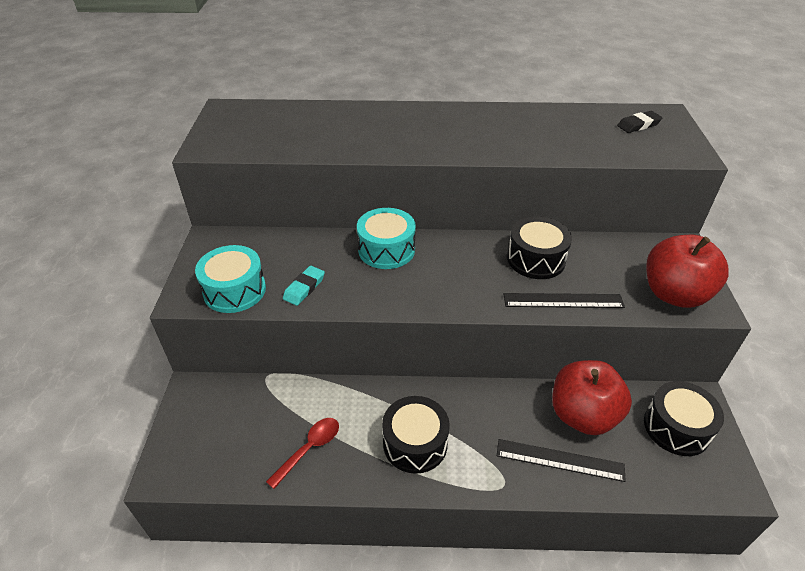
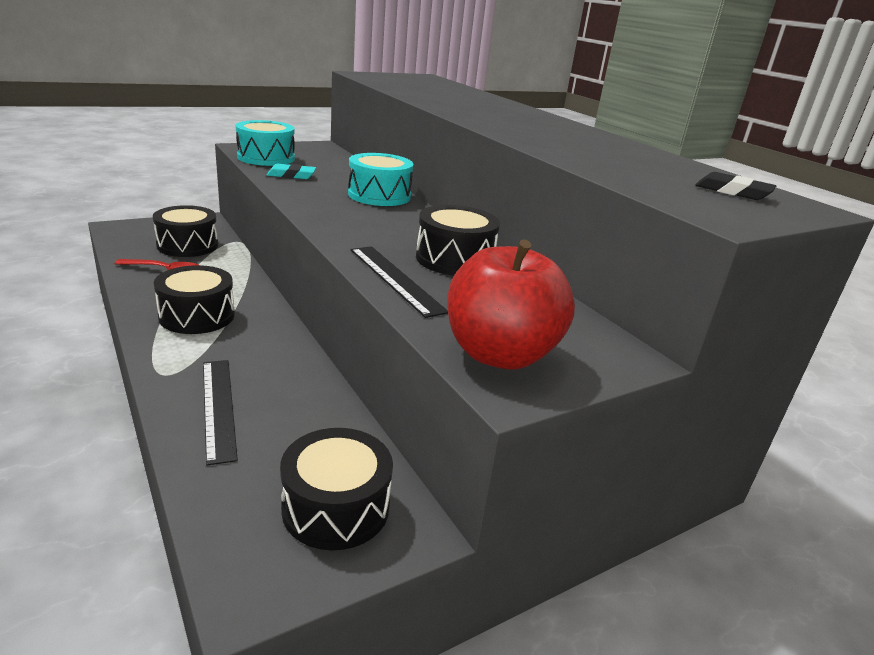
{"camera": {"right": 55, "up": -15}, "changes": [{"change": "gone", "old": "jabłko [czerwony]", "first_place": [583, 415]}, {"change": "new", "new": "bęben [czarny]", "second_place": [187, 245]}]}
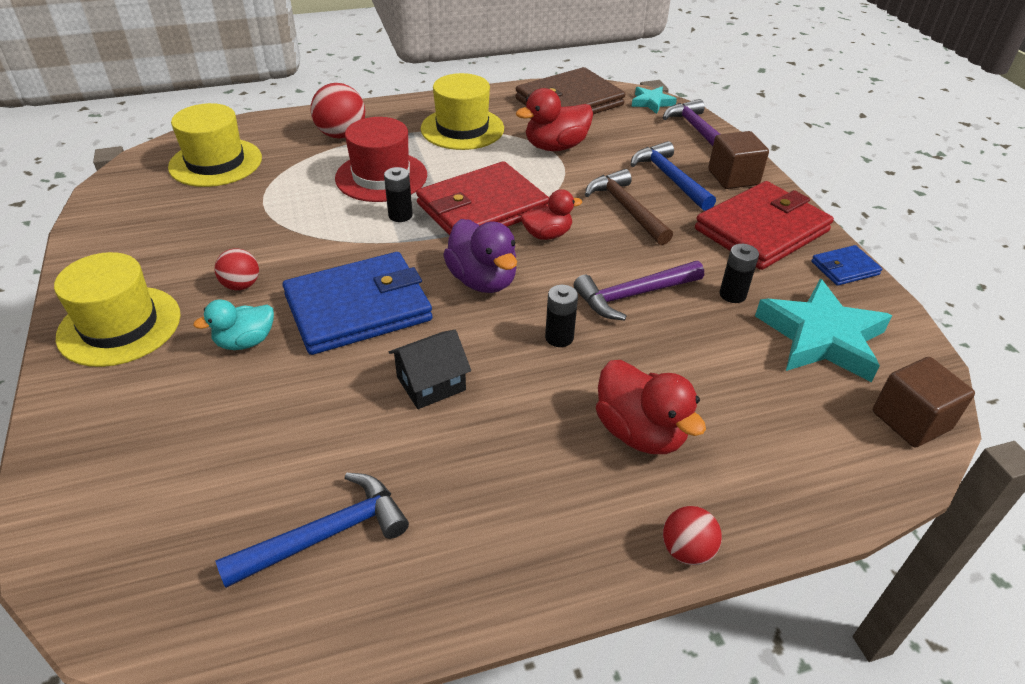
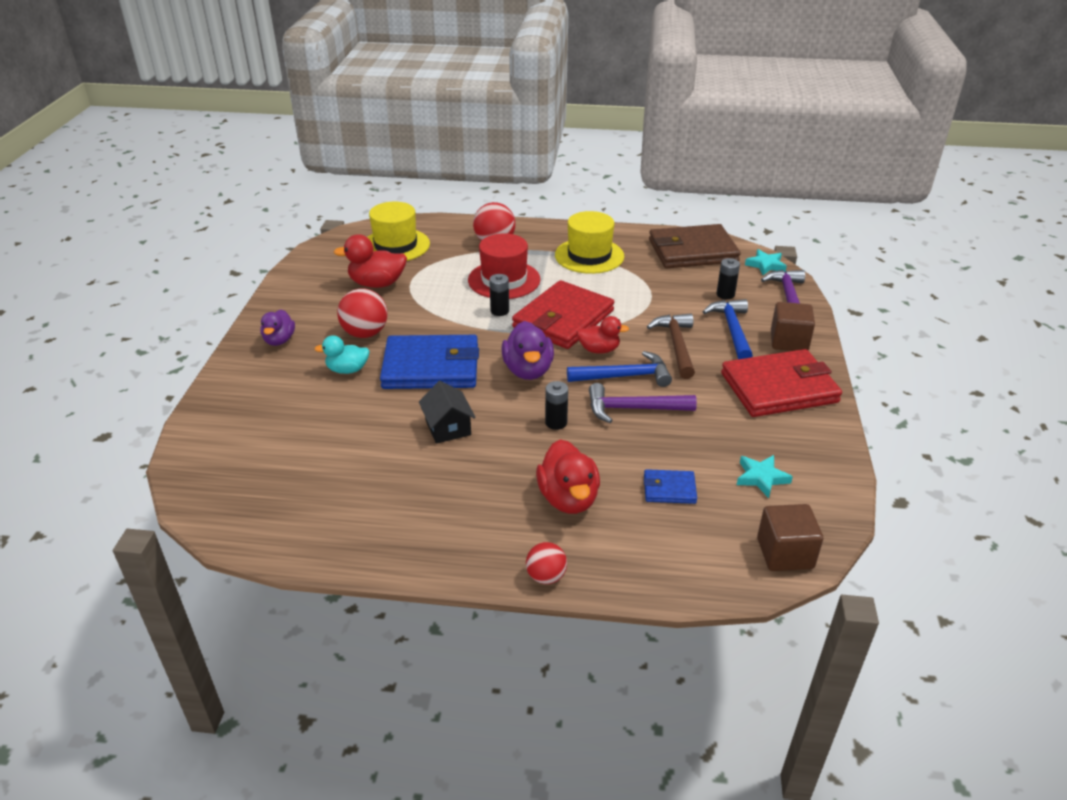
{"camera": {"right": 25, "up": -5}, "changes": [{"change": "shifted", "old": "młotek [niebieski]", "first_place": [326, 534], "second_place": [625, 376]}, {"change": "shifted", "old": "kaczka [czerwony]", "first_place": [555, 147], "second_place": [377, 284]}, {"change": "shifted", "old": "bateria [czarny]", "first_place": [732, 294], "second_place": [725, 294]}, {"change": "shifted", "old": "portfel [niebieski]", "first_place": [844, 268], "second_place": [669, 489]}, {"change": "swapped", "old": "kapelusz [żółty]", "new": "kaczka [fioletowy]", "first_place": [119, 326], "second_place": [279, 340]}, {"change": "rotated", "old": "domek [czarny]", "first_place": [431, 383], "second_place": [448, 427], "degrees": 75}, {"change": "rotated", "old": "portfel [czerwony]", "first_place": [482, 208], "second_place": [563, 319], "degrees": -45}, {"change": "scaled", "old": "piłka [czerwony]", "first_place": [241, 285], "second_place": [365, 333], "factor": 1.64}, {"change": "scaled", "old": "gwiazda [turkusowy]", "first_place": [821, 338], "second_place": [761, 478], "factor": 0.51}]}
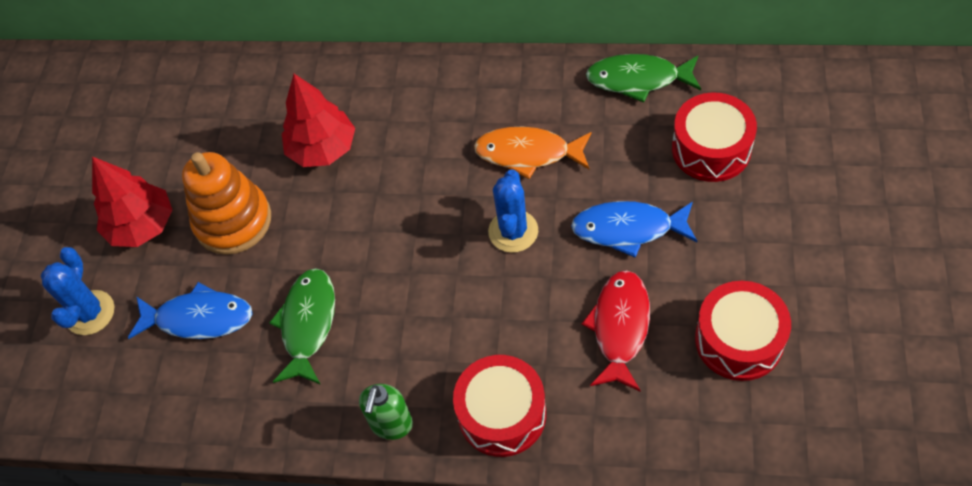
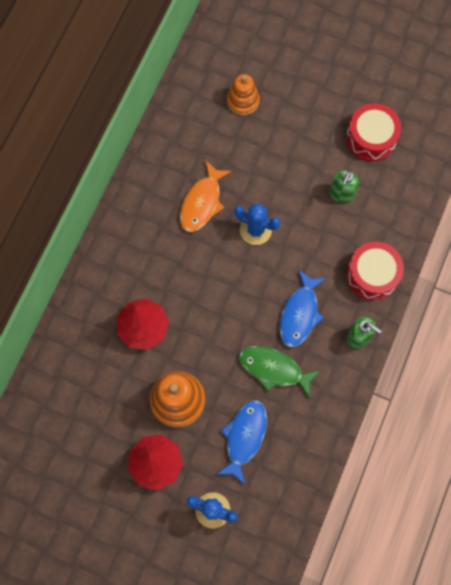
{"camera": {"right": -80, "up": 15}, "changes": [{"change": "gone", "old": "ryba [zielony]", "first_place": [638, 79]}, {"change": "shifted", "old": "ryba [niebieski]", "first_place": [628, 229], "second_place": [299, 314]}, {"change": "swapped", "old": "ryba [czerwony]", "new": "dozownik mydła [zielony]", "first_place": [620, 327], "second_place": [341, 194]}, {"change": "swapped", "old": "bęben [czerwony]", "new": "zabawka nakładanka [pomarańczowy]", "first_place": [711, 149], "second_place": [243, 101]}]}
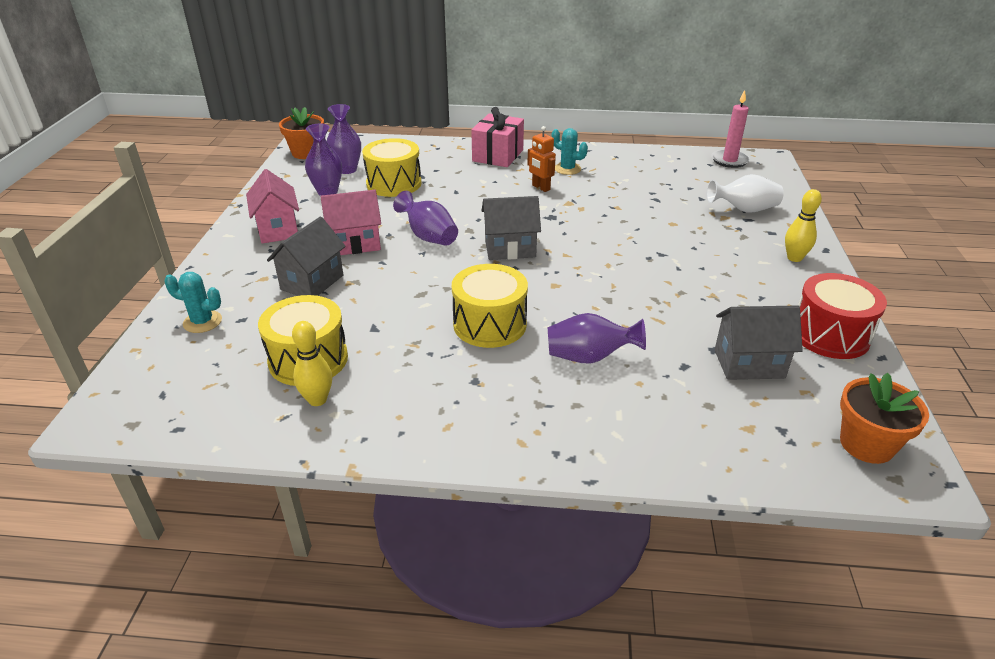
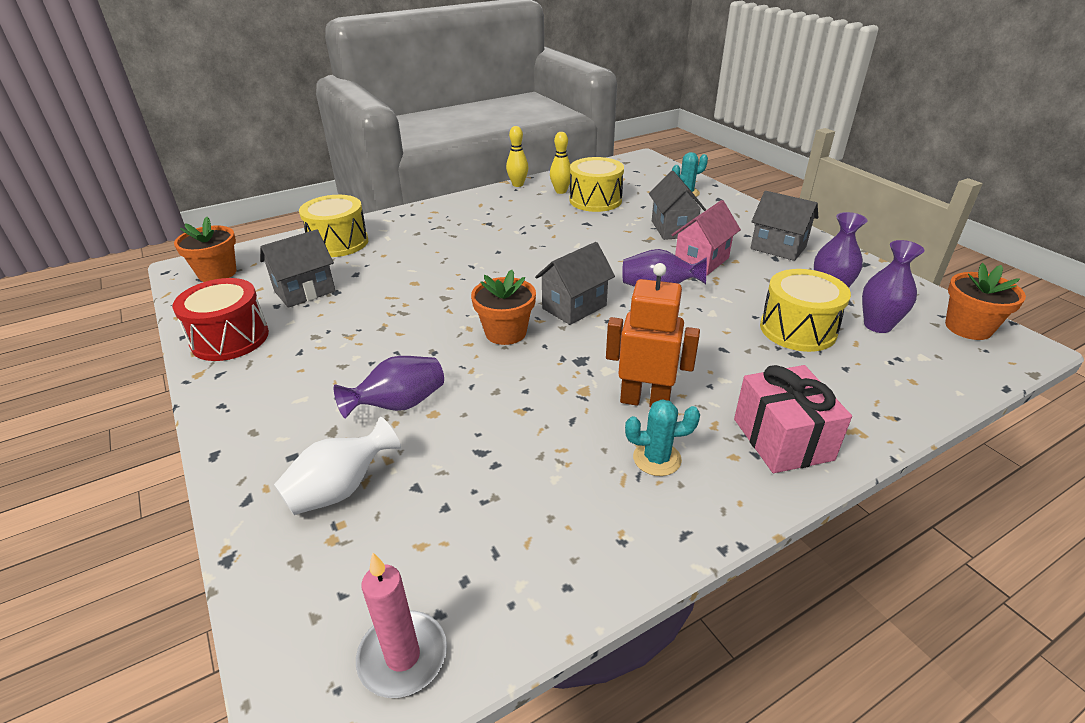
{"camera": {"right": 145, "up": 0}, "changes": [{"change": "new", "new": "doniczka [pomarańczowy]", "second_place": [505, 332]}, {"change": "shifted", "old": "bęben [żółty]", "first_place": [490, 324], "second_place": [338, 243]}, {"change": "shifted", "old": "wazon [fioletowy]", "first_place": [589, 357], "second_place": [399, 405]}, {"change": "shifted", "old": "kręgiel [żółty]", "first_place": [794, 258], "second_place": [518, 184]}, {"change": "repainted", "old": "domek [różowy]", "new": "domek [szary]", "first_place": [278, 230], "second_place": [778, 248]}, {"change": "scaled", "old": "robot [pomarańczowy]", "first_place": [540, 187], "second_place": [645, 400], "factor": 1.6}]}
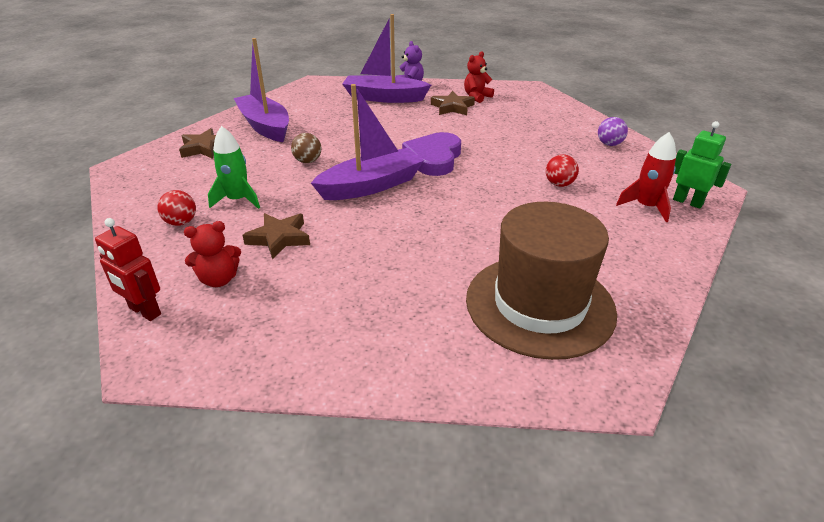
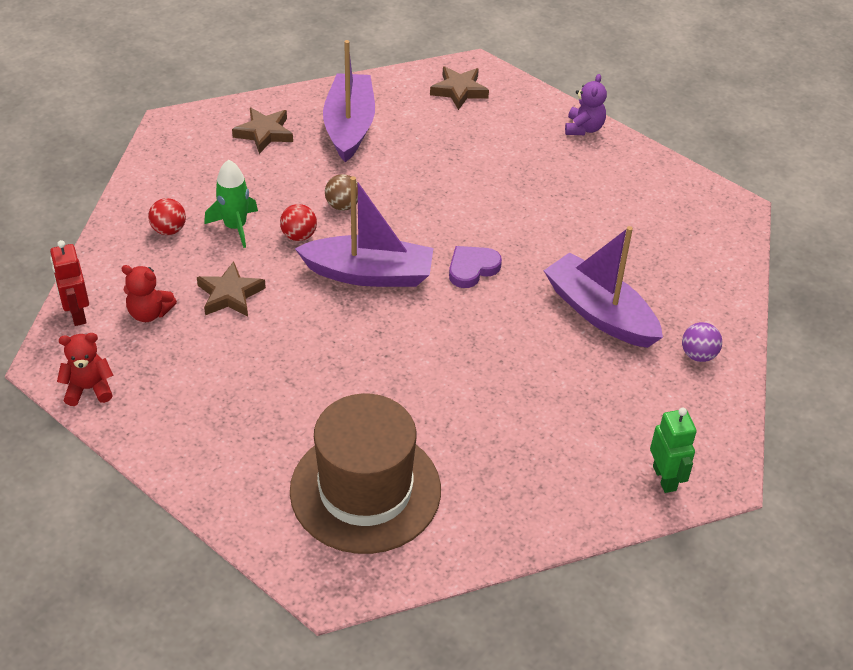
{"camera": {"right": 35, "up": 10}, "changes": [{"change": "gone", "old": "rakieta [czerwony]", "first_place": [646, 207]}, {"change": "shifted", "old": "łódka [fioletowy]", "first_place": [384, 98], "second_place": [600, 313]}, {"change": "shifted", "old": "gwiazda [brązowy]", "first_place": [452, 107], "second_place": [459, 90]}, {"change": "shifted", "old": "miś [czerwony]", "first_place": [477, 97], "second_place": [89, 389]}, {"change": "shifted", "old": "piłka [czerwony]", "first_place": [559, 184], "second_place": [299, 236]}, {"change": "scaled", "old": "serce [fioletowy]", "first_place": [434, 158], "second_place": [472, 268], "factor": 0.66}]}
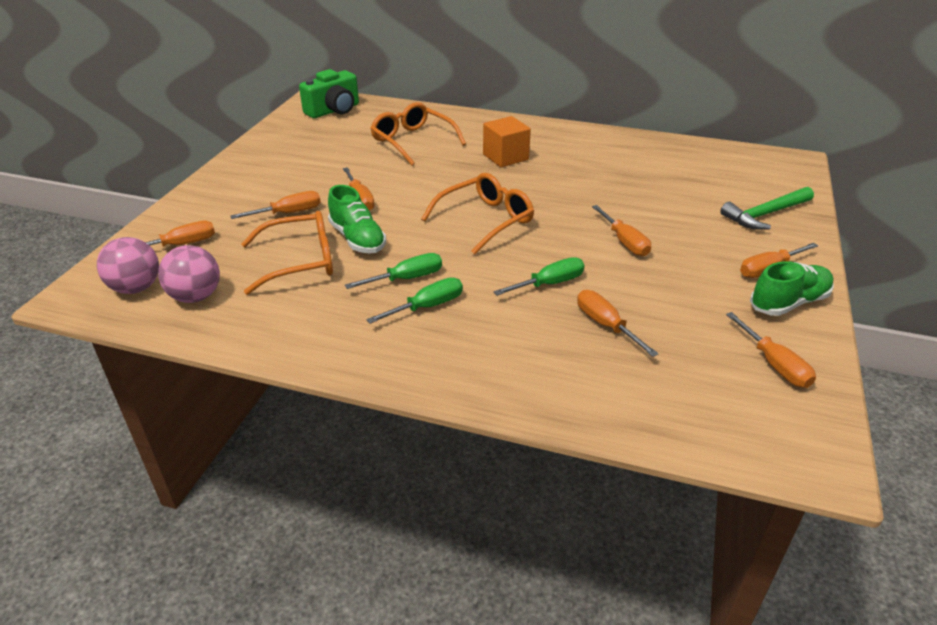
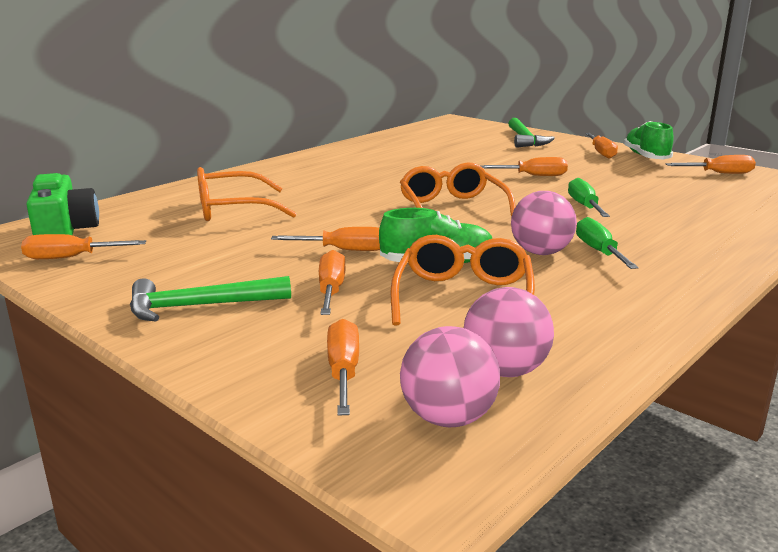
{"camera": {"right": -65, "up": -15}, "changes": [{"change": "gone", "old": "sześcian [pomarańczowy]", "first_place": [505, 157]}, {"change": "new", "new": "młotek [zielony]", "second_place": [200, 306]}, {"change": "shifted", "old": "śrubokręt [pomarańczowy]", "first_place": [606, 325], "second_place": [71, 258]}, {"change": "swapped", "old": "śrubokręt [zielony]", "new": "piłka [różowy]", "first_place": [406, 279], "second_place": [540, 252]}]}
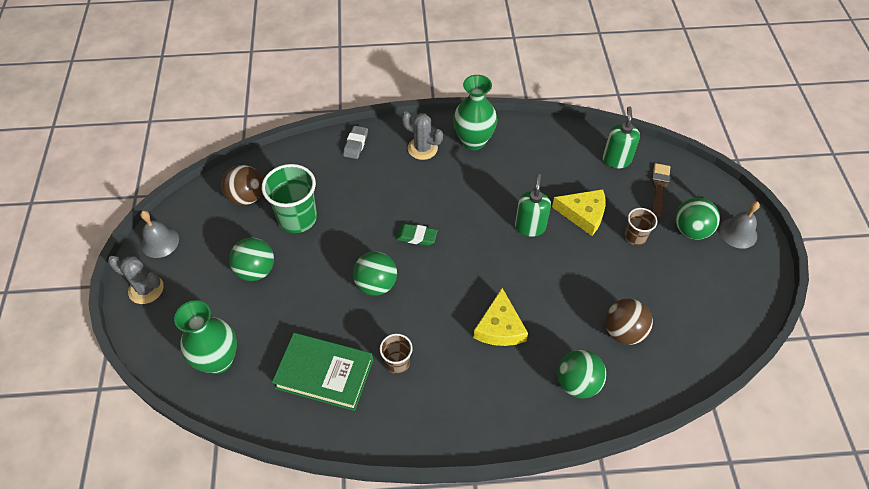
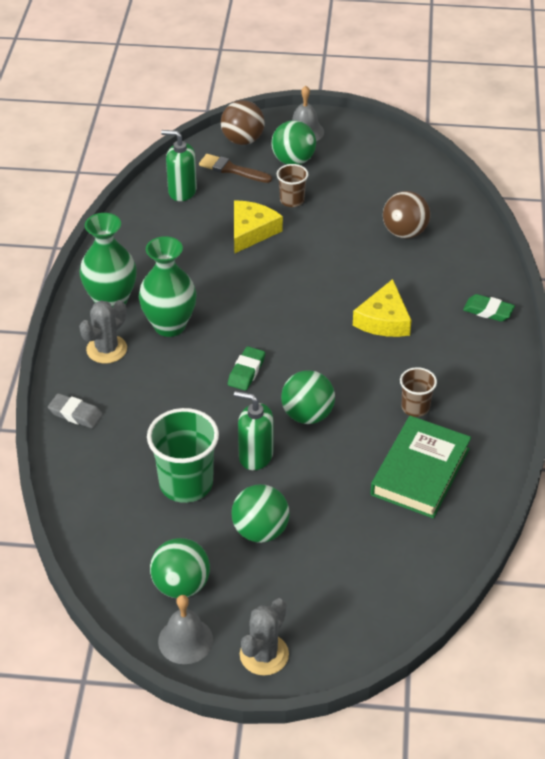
{"camera": {"right": -80, "up": -10}, "changes": [{"change": "new", "new": "gumka do mazania [zielony]", "second_place": [488, 311]}, {"change": "shifted", "old": "wazon [zielony]", "first_place": [218, 360], "second_place": [169, 325]}, {"change": "shifted", "old": "piłka [brązowy]", "first_place": [246, 197], "second_place": [242, 140]}, {"change": "shifted", "old": "dozownik mydła [zielony]", "first_place": [530, 227], "second_place": [255, 456]}, {"change": "shifted", "old": "piłka [zielony]", "first_place": [577, 383], "second_place": [181, 585]}, {"change": "rotated", "old": "ser [żółty]", "first_place": [500, 327], "second_place": [384, 320], "degrees": 90}]}
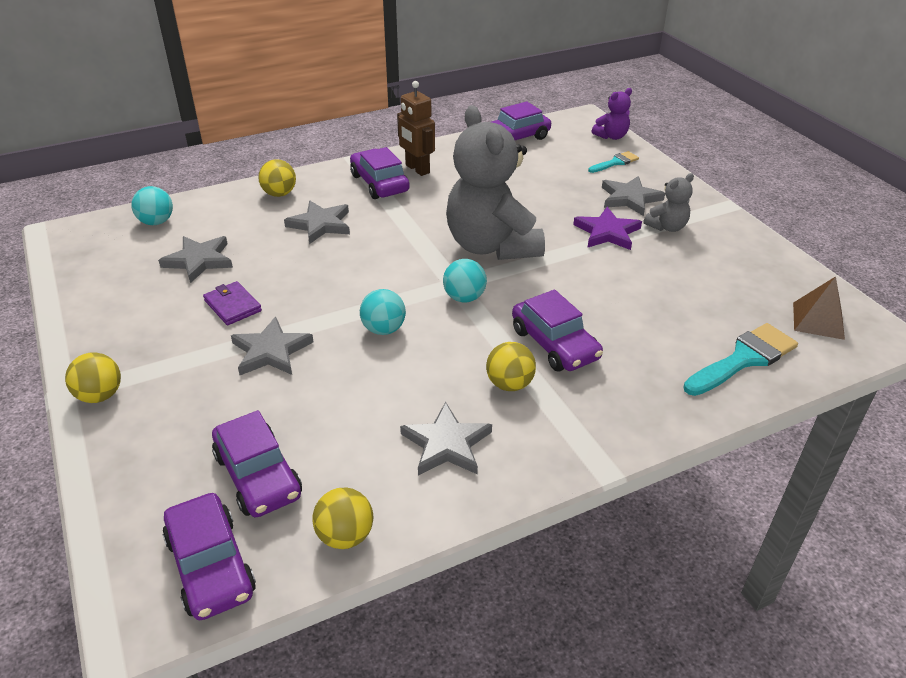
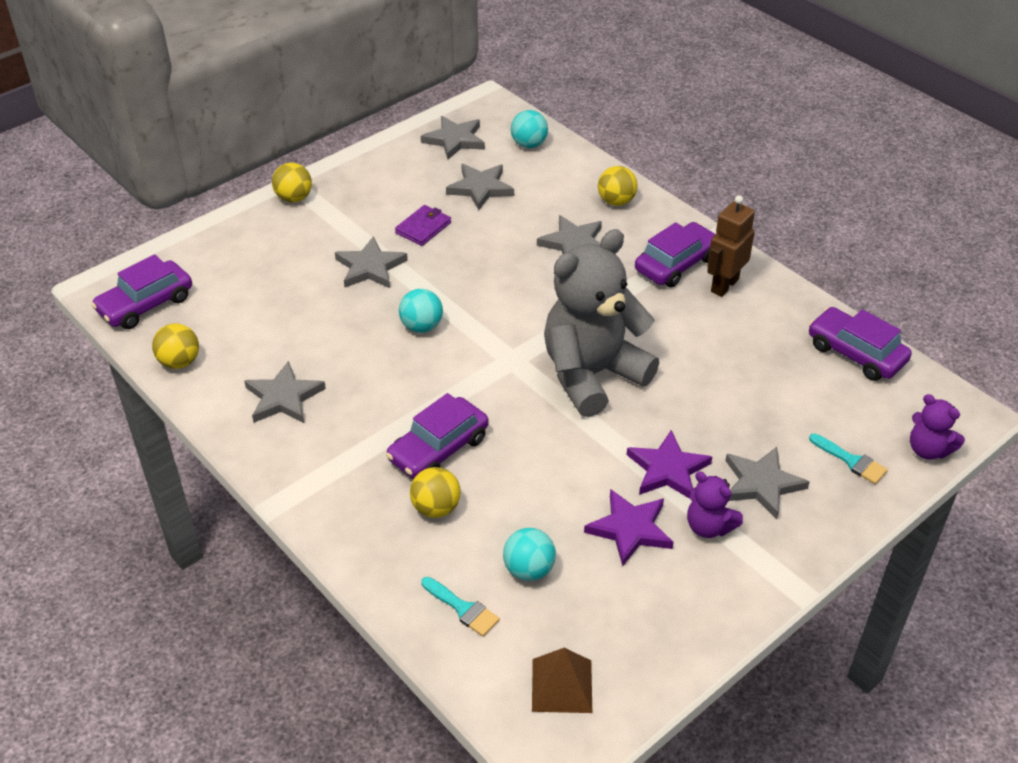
{"camera": {"right": 75, "up": 5}, "changes": [{"change": "gone", "old": "samochód [fioletowy]", "first_place": [258, 475]}, {"change": "new", "new": "gwiazda [szary]", "second_place": [455, 140]}, {"change": "new", "new": "gwiazda [fioletowy]", "second_place": [630, 529]}, {"change": "shifted", "old": "piłka [turkusowy]", "first_place": [464, 297], "second_place": [529, 570]}, {"change": "shifted", "old": "piłka [żółty]", "first_place": [509, 384], "second_place": [436, 508]}, {"change": "repainted", "old": "miś [szary]", "new": "miś [fioletowy]", "first_place": [667, 227], "second_place": [709, 526]}, {"change": "scaled", "old": "pędzel [turkusowy]", "first_place": [744, 359], "second_place": [463, 609], "factor": 0.57}]}
